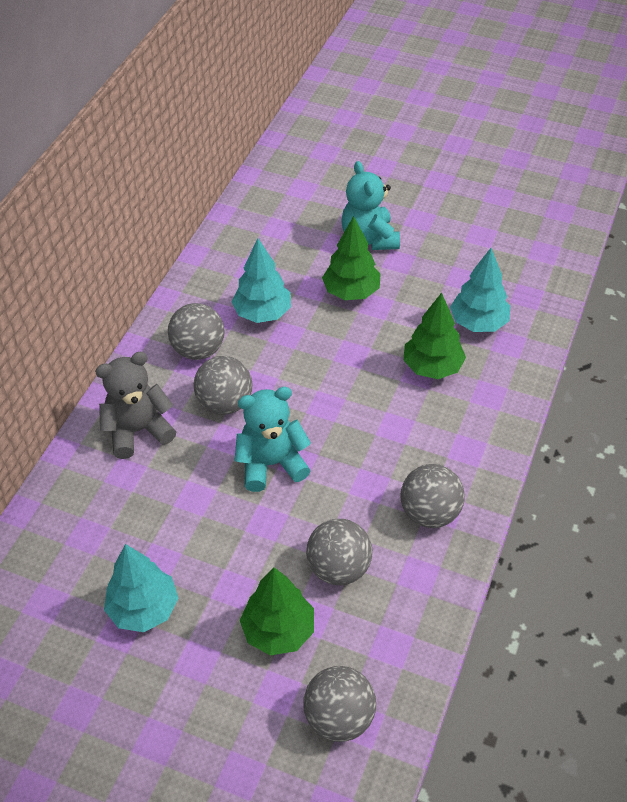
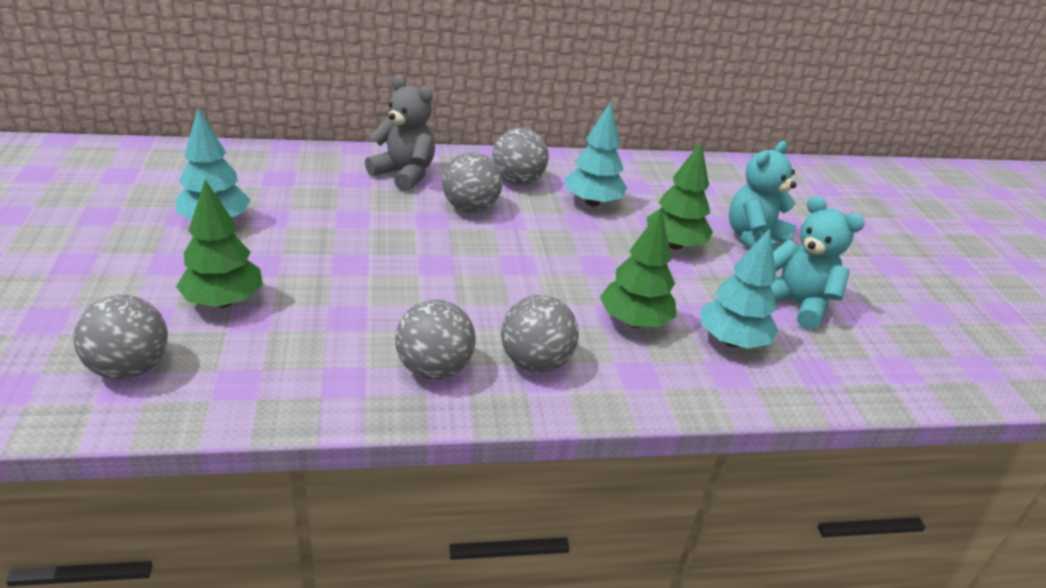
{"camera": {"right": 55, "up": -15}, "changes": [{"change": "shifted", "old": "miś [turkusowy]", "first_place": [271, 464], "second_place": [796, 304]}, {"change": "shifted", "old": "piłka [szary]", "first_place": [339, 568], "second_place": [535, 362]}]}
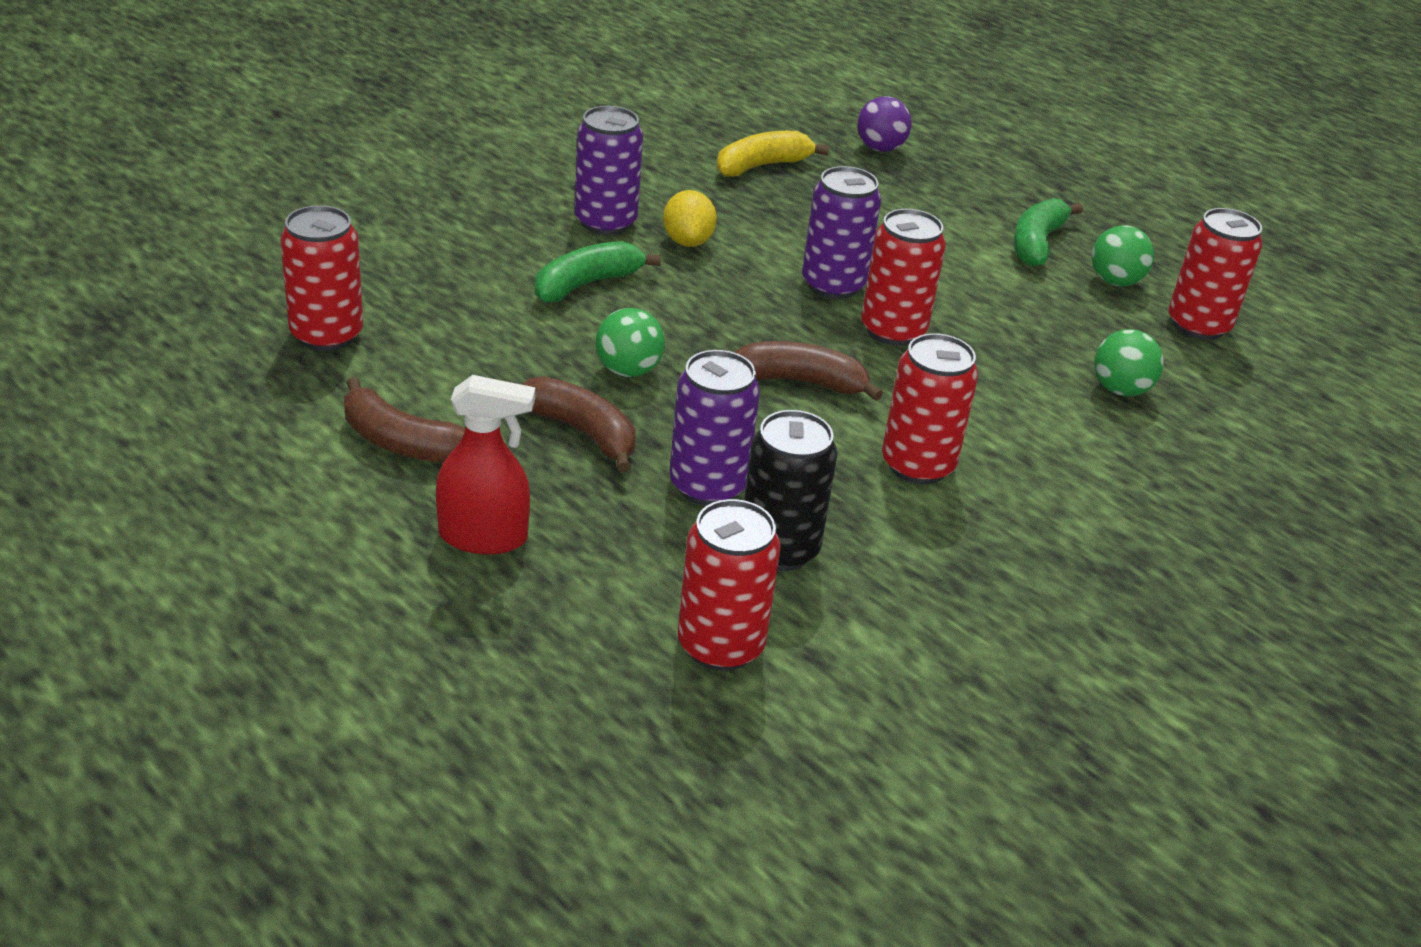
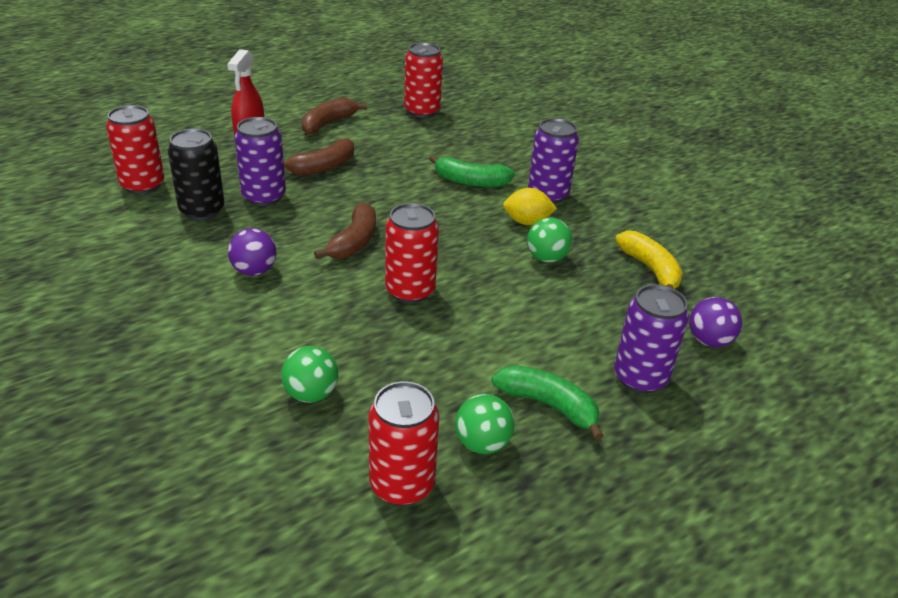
{"camera": {"right": 100, "up": 0}, "changes": [{"change": "shifted", "old": "piłka [zielony]", "first_place": [628, 370], "second_place": [546, 258]}, {"change": "shifted", "old": "puszka [fioletowy]", "first_place": [833, 285], "second_place": [640, 377]}, {"change": "swapped", "old": "puszka [czerwony]", "new": "piłka [fioletowy]", "first_place": [917, 465], "second_place": [254, 271]}, {"change": "rotated", "old": "banan [zielony]", "first_place": [586, 284], "second_place": [470, 181], "degrees": 135}]}
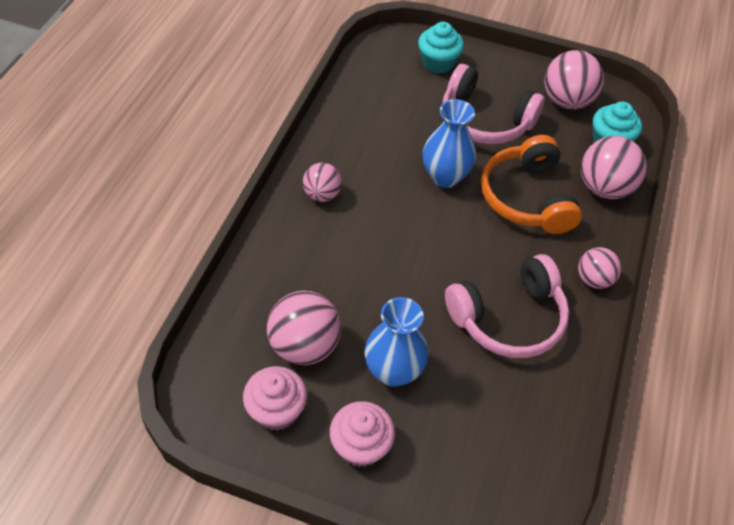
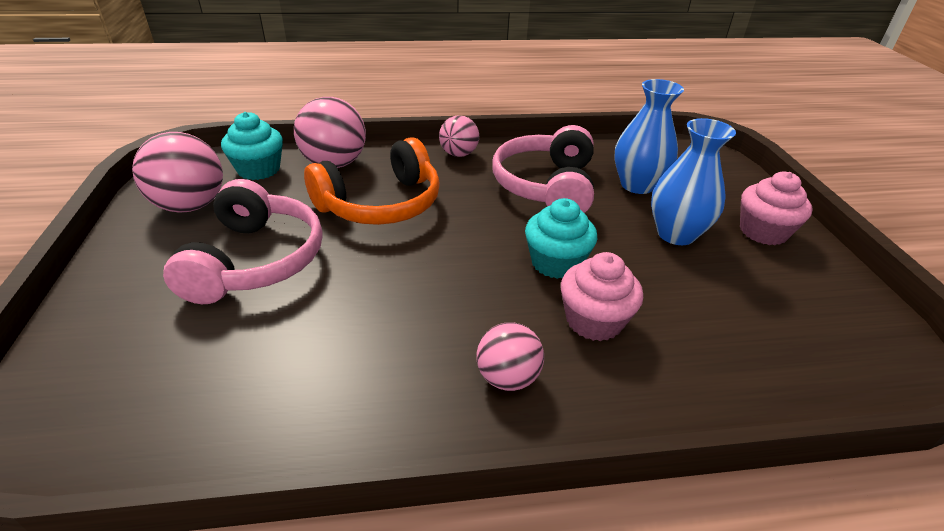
{"camera": {"right": -115, "up": -15}, "changes": [{"change": "gone", "old": "piłka [różowy]", "first_place": [304, 346]}, {"change": "shifted", "old": "muffinka [różowy]", "first_place": [276, 410], "second_place": [594, 321]}, {"change": "shifted", "old": "muffinka [turkusowy]", "first_place": [438, 62], "second_place": [556, 263]}, {"change": "shifted", "old": "wazon [niebieski]", "first_place": [445, 177], "second_place": [637, 185]}, {"change": "rotated", "old": "słuchawki [różowy]", "first_place": [509, 318], "second_place": [546, 186], "degrees": -120}]}
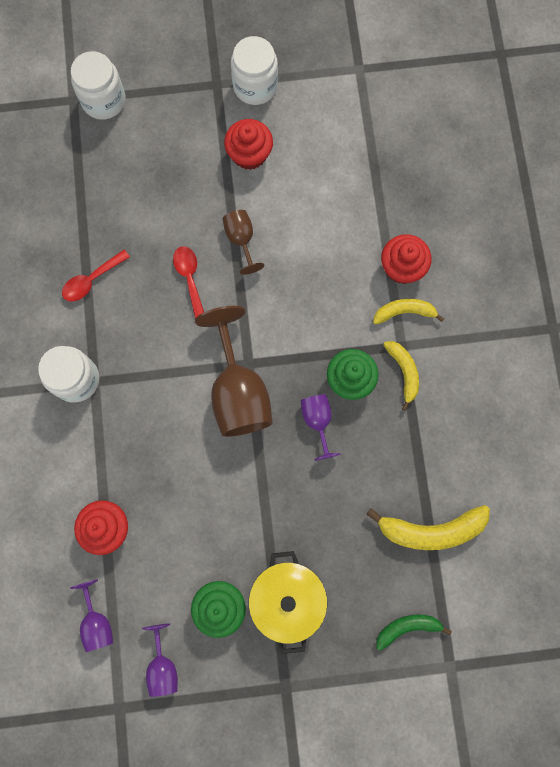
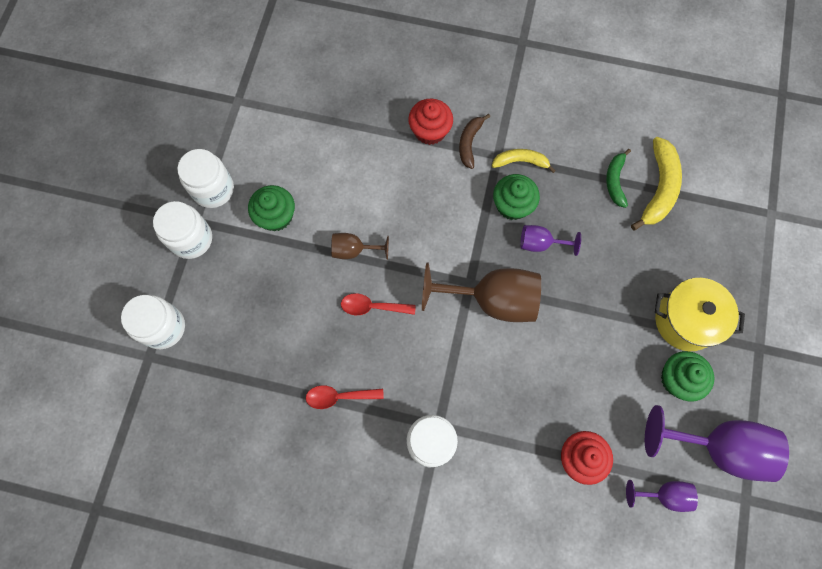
{"camera": {"right": -70, "up": -5}, "changes": [{"change": "new", "new": "słoik [biały]", "second_place": [191, 239]}, {"change": "shifted", "old": "banan [zielony]", "first_place": [407, 627], "second_place": [615, 181]}, {"change": "repainted", "old": "muffinka [czerwony]", "new": "muffinka [zielony]", "first_place": [249, 154], "second_place": [276, 216]}, {"change": "repainted", "old": "banan [żółty]", "new": "banan [brązowy]", "first_place": [404, 312], "second_place": [469, 143]}, {"change": "rotated", "old": "łyżka [czerwony]", "first_place": [91, 280], "second_place": [339, 396], "degrees": 105}, {"change": "scaled", "old": "kielich [fioletowy]", "first_place": [162, 665], "second_place": [717, 447], "factor": 1.95}]}
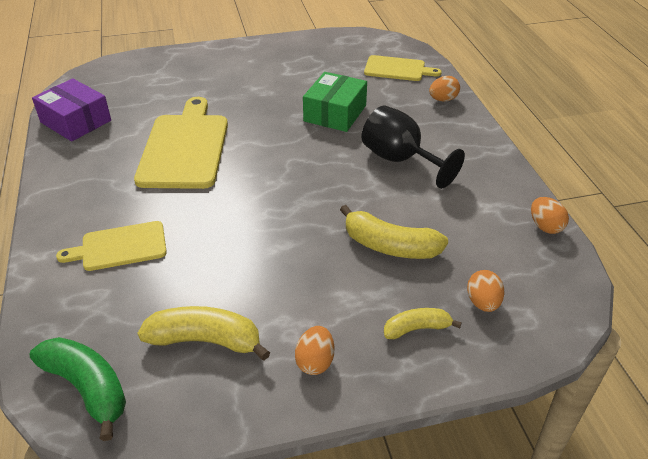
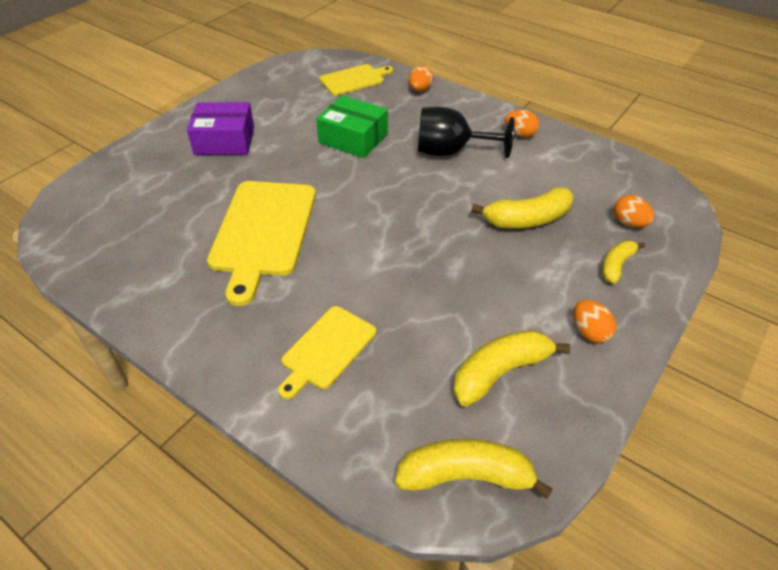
{"camera": {"right": -40, "up": 5}, "changes": [{"change": "shifted", "old": "pudełko [fioletowy]", "first_place": [76, 121], "second_place": [224, 140]}, {"change": "shifted", "old": "jajko [pomarańczowy]", "first_place": [545, 226], "second_place": [520, 134]}, {"change": "repainted", "old": "banan [zielony]", "new": "banan [żółty]", "first_place": [88, 388], "second_place": [466, 476]}, {"change": "rotated", "old": "deska do krojenia [żółty]", "first_place": [185, 147], "second_place": [263, 232], "degrees": -135}, {"change": "rotated", "old": "pudełko [zielony]", "first_place": [335, 113], "second_place": [353, 138], "degrees": -45}]}
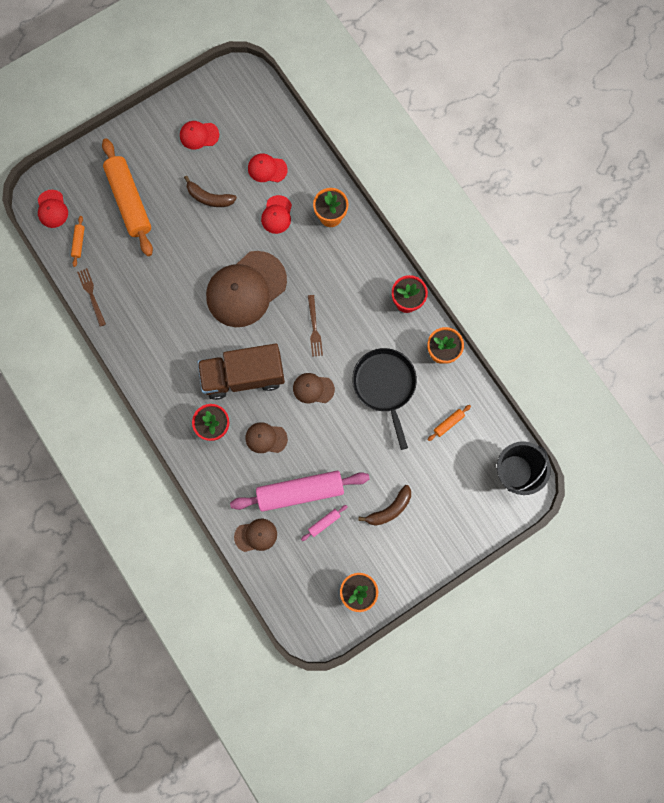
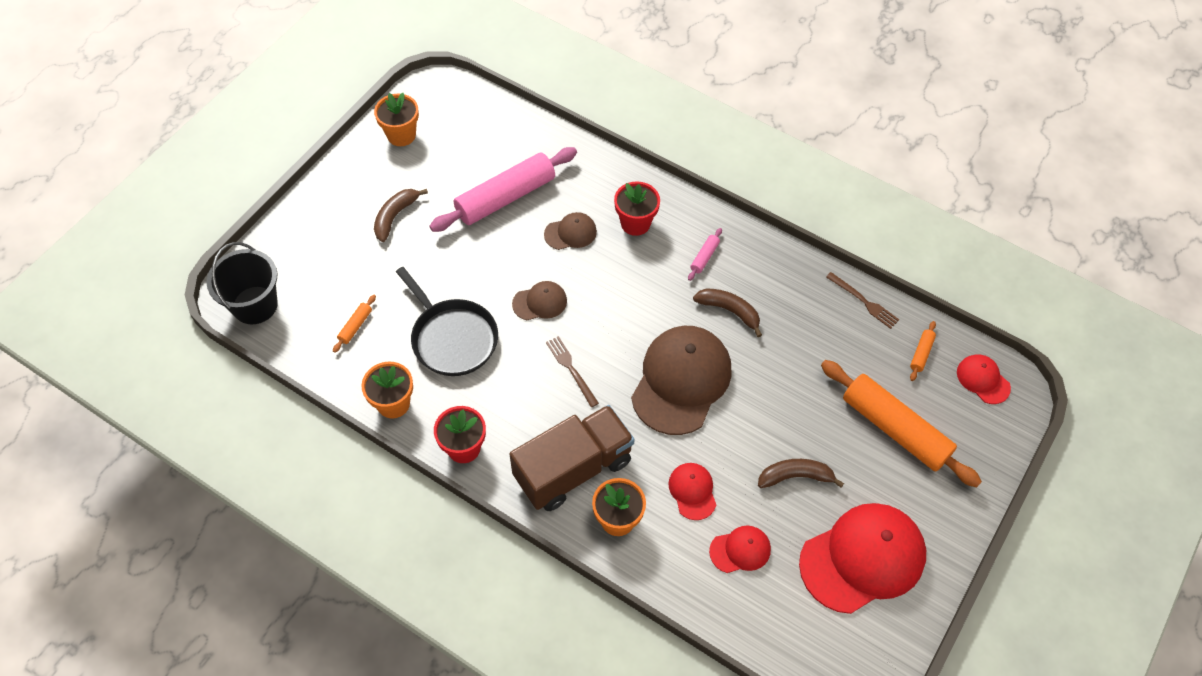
{"camera": {"right": 155, "up": -20}, "changes": [{"change": "gone", "old": "czapka [brązowy]", "first_place": [256, 535]}, {"change": "new", "new": "banan [brązowy]", "second_place": [729, 311]}, {"change": "shifted", "old": "ciężarówka [brązowy]", "first_place": [243, 376], "second_place": [573, 469]}, {"change": "shifted", "old": "wałek do ciasta [różowy]", "first_place": [324, 523], "second_place": [704, 257]}, {"change": "rotated", "old": "wałek do ciasta [pomarańczowy]", "first_place": [79, 243], "second_place": [921, 353], "degrees": 45}, {"change": "scaled", "old": "czapka [czerwony]", "first_place": [199, 135], "second_place": [862, 558], "factor": 2.11}]}
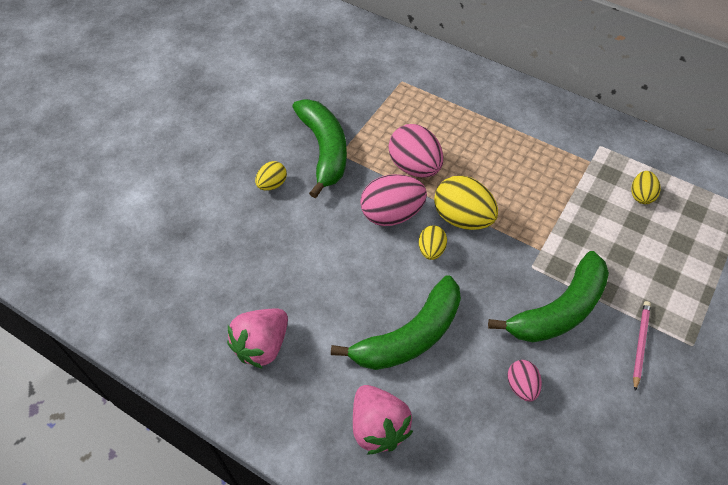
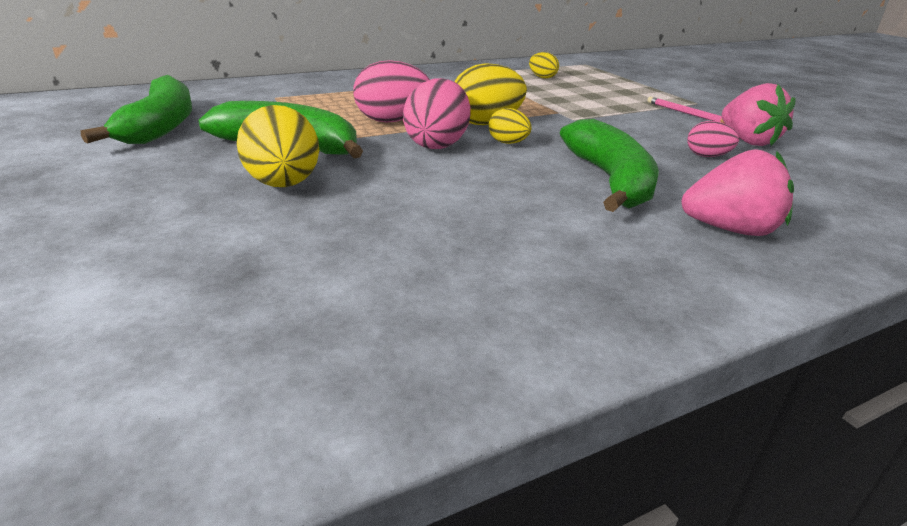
{"camera": {"right": -60, "up": -25}, "changes": [{"change": "shifted", "old": "truskawka [różowy]", "first_place": [262, 345], "second_place": [747, 141]}, {"change": "shifted", "old": "banan [zielony]", "first_place": [559, 310], "second_place": [161, 126]}, {"change": "scaled", "old": "jajko [żółty]", "first_place": [272, 184], "second_place": [283, 184], "factor": 1.82}]}
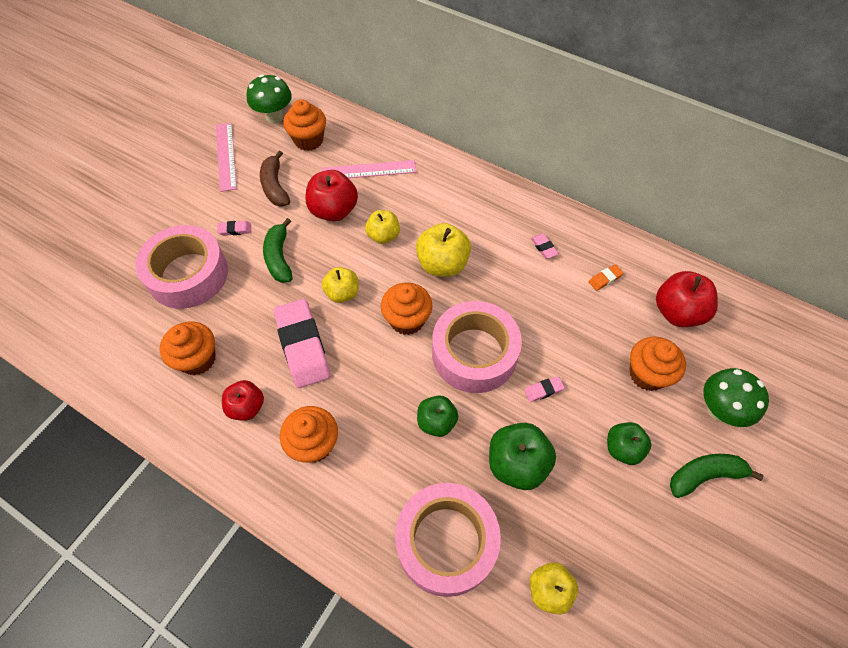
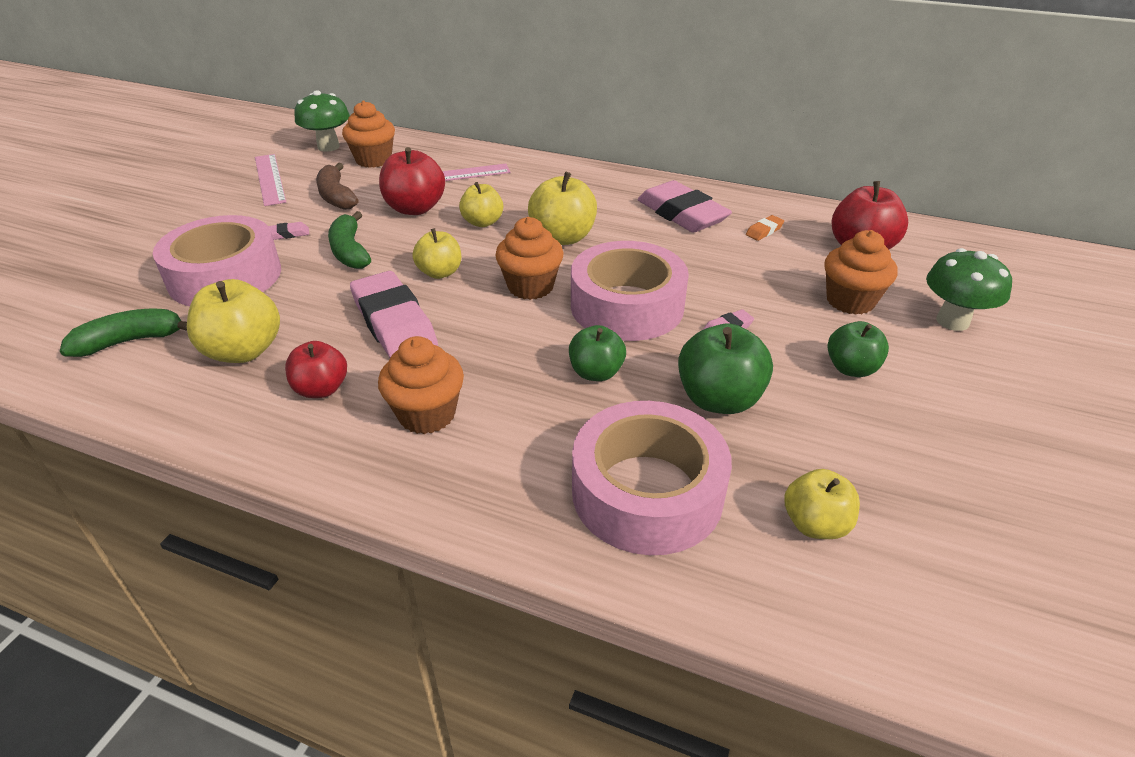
{"camera": {"right": -10, "up": -20}, "changes": [{"change": "shifted", "old": "banan [zielony]", "first_place": [704, 475], "second_place": [130, 341]}, {"change": "swapped", "old": "muffinka [pomarańczowy]", "new": "jabłko [żółty]", "first_place": [197, 359], "second_place": [244, 351]}, {"change": "scaled", "old": "gumka do mazania [różowy]", "first_place": [543, 247], "second_place": [682, 214], "factor": 2.44}]}
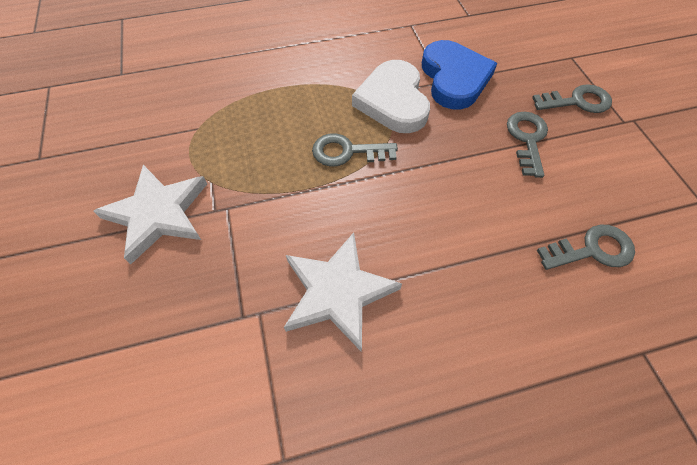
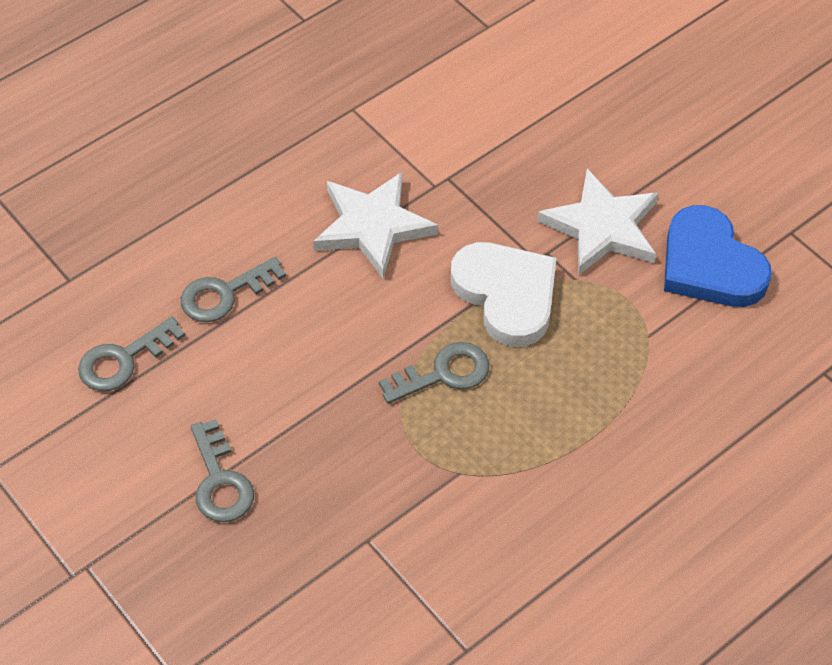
{"camera": {"right": 155, "up": -5}, "changes": [{"change": "shifted", "old": "serce [biały]", "first_place": [393, 101], "second_place": [506, 295]}, {"change": "shifted", "old": "serce [niebieski]", "first_place": [454, 78], "second_place": [710, 265]}, {"change": "shifted", "old": "klucz [szary]", "first_place": [577, 101], "second_place": [224, 294]}]}
